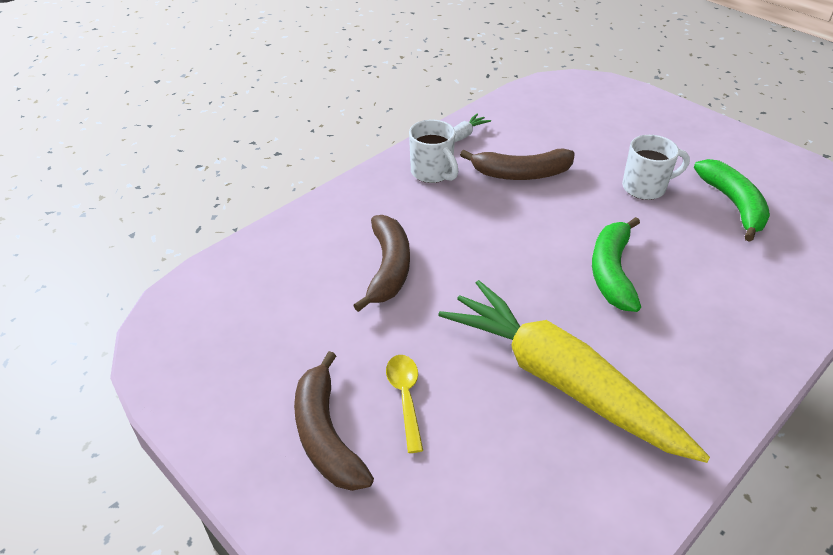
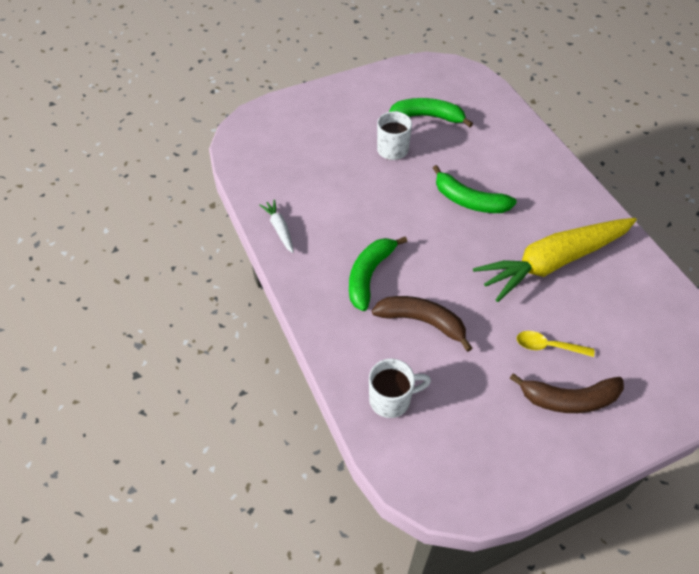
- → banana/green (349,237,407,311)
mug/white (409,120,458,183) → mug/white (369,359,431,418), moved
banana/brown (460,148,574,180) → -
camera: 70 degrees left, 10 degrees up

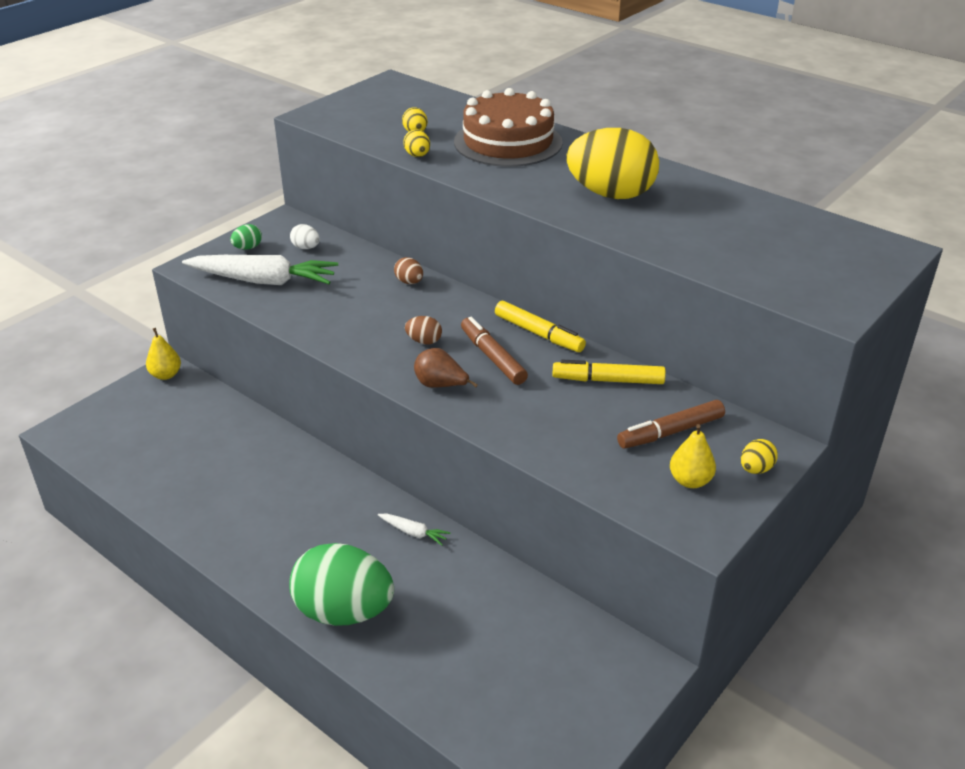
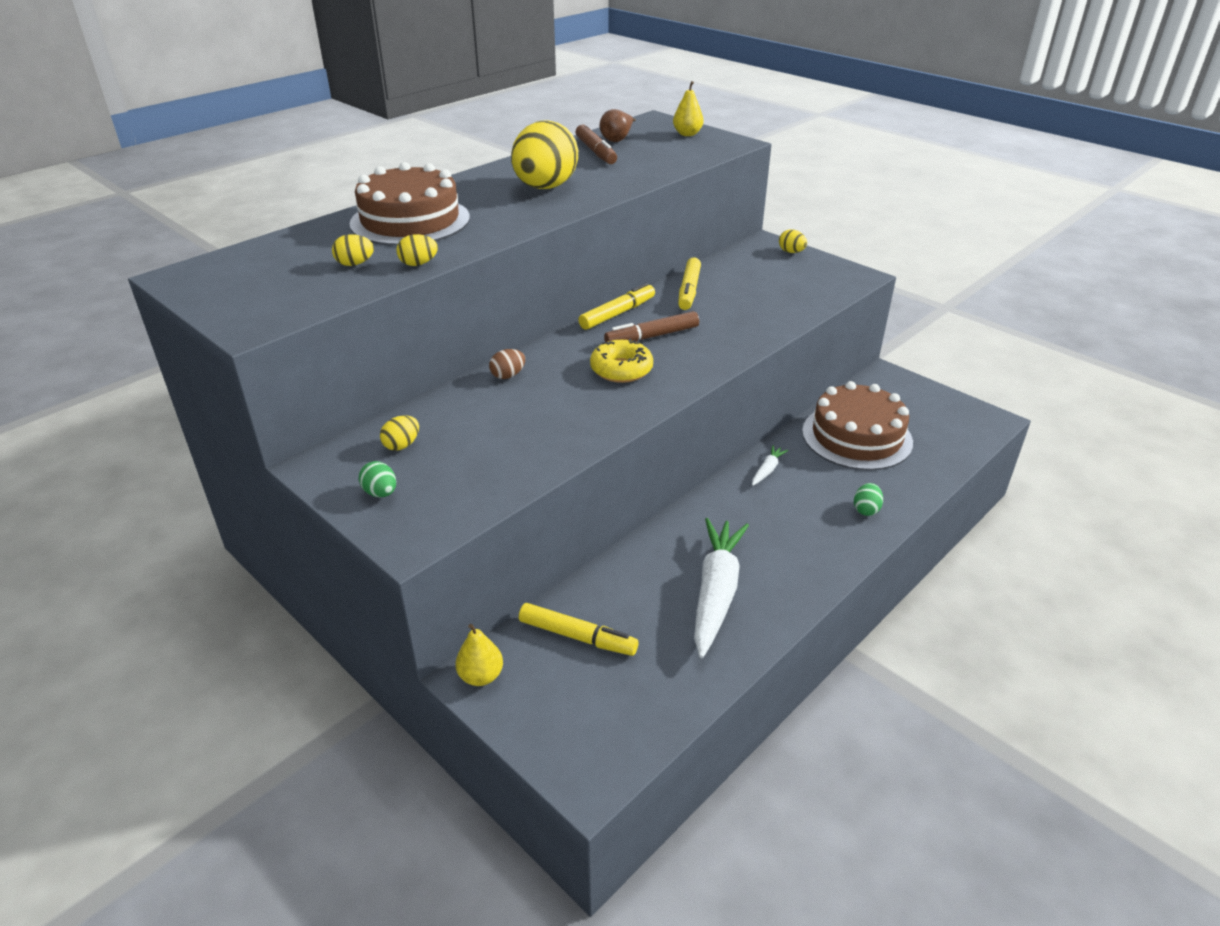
egg/white (290,224,320,249) → egg/yellow (380,416,419,451)
- → marker/yellow (519,603,638,656)
marker/brown (617,400,725,449) → marker/brown (576,125,617,164), moved
egg/brown (405,316,442,345) → donut/yellow (590,338,653,383)
pear/brown (414,348,478,388) → pear/brown (600,109,636,142), moved
pear/yellow (670,424,716,488) → pear/yellow (673,81,704,136), moved
carrot/white (182,255,338,285) → carrot/white (694,518,749,658), moved
- → cake/brown (802,381,913,470)
egg/green (289,543,394,626) → egg/green (854,483,883,516), x0.41
camera: 85 degrees left, 0 degrees up

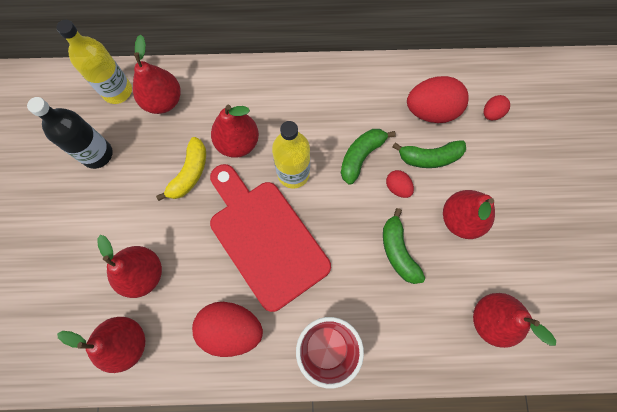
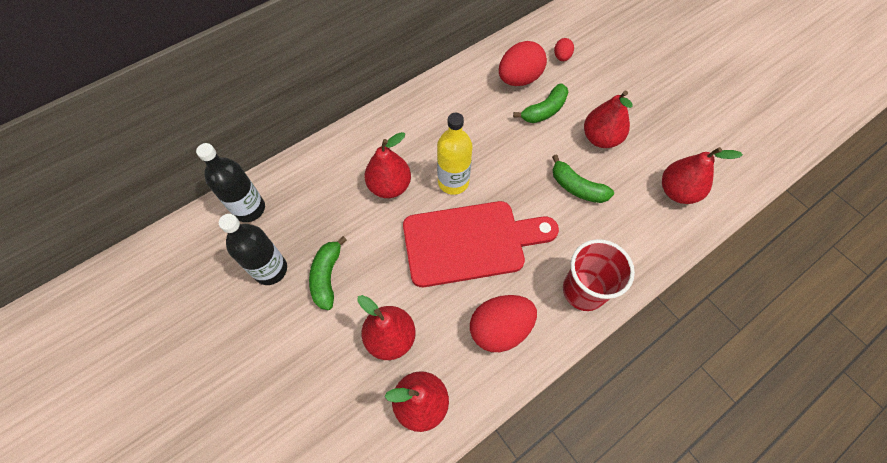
bottle/yellow (57,20,132,104) → bottle/black (196,143,265,222)
banana/green (341,129,396,185) → banana/green (309,236,347,310), moved
cutting board/red (210,164,331,312) → cutting board/red (403,201,559,287), 150 degrees clockwise
pear/red (133,35,181,114) → -
banana/yellow (156,137,206,201) → -
egg/red (386,170,414,198) → -
camera: 35 degrees left, 10 degrees down

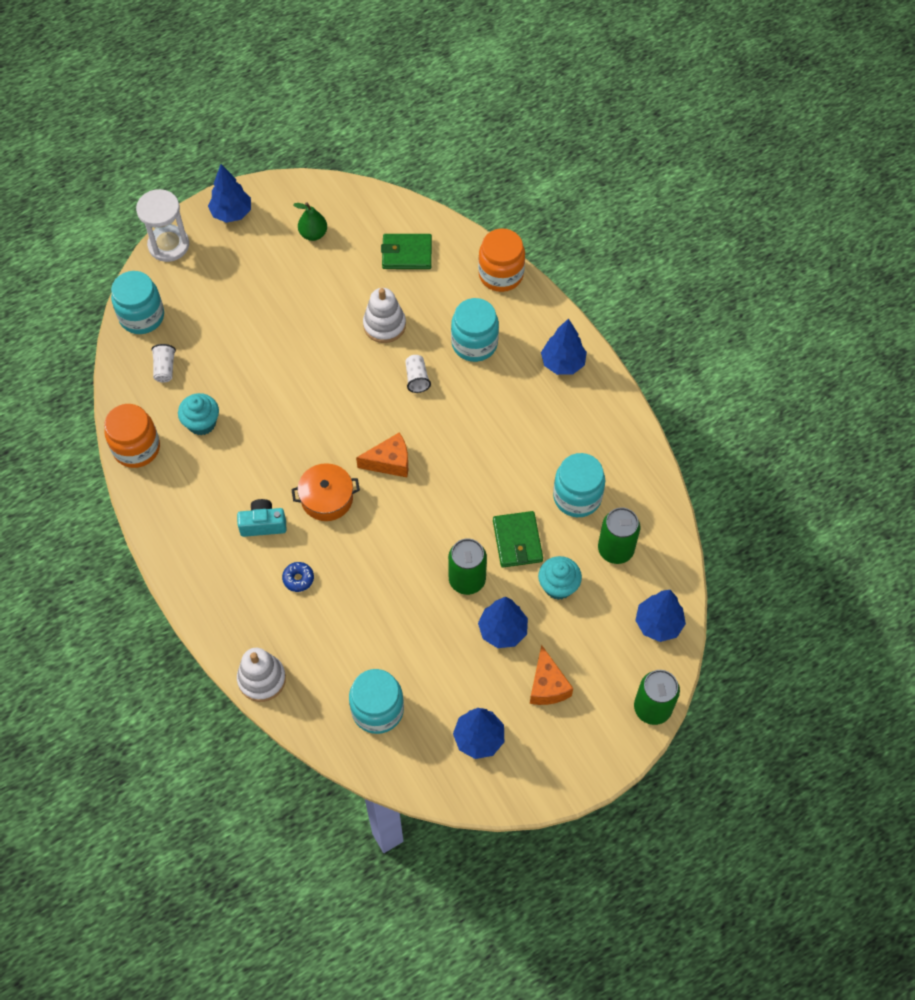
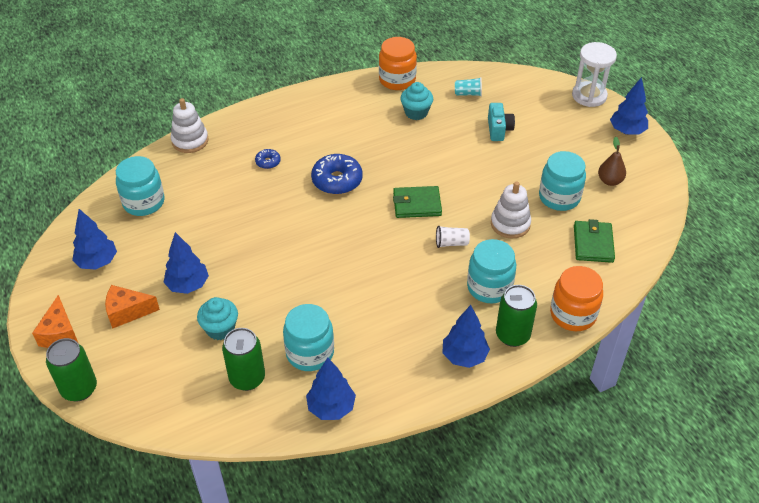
cheese/orange (356,432,408,477) → cheese/orange (32,295,78,348), moved
tree/blue (635,590,686,642) → tree/blue (306,358,356,420), moved
pot/orange (291,463,360,521) → donut/blue (311,154,363,194)
wallet/green (493,511,543,568) → wallet/green (393,186,442,218), moved
cup/white (151,344,176,382) → cup/turquoise (455,77,482,97)
camera/turquoise (237,499,287,537) → camera/turquoise (488,103,515,141), moved
can/green (448,538,487,595) → can/green (496,285,537,347), moved
jar/turquoise (111,271,164,334) → jar/turquoise (539,151,586,211), moved
pear/green (293,202,327,241) → pear/brown (598,137,626,186)
camera: 95 degrees right, 15 degrees down

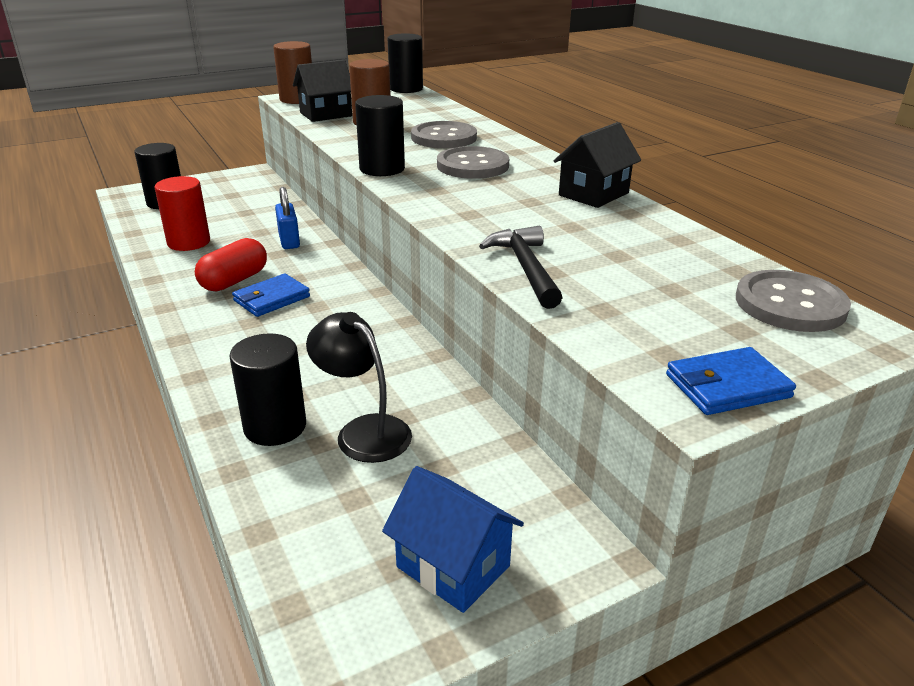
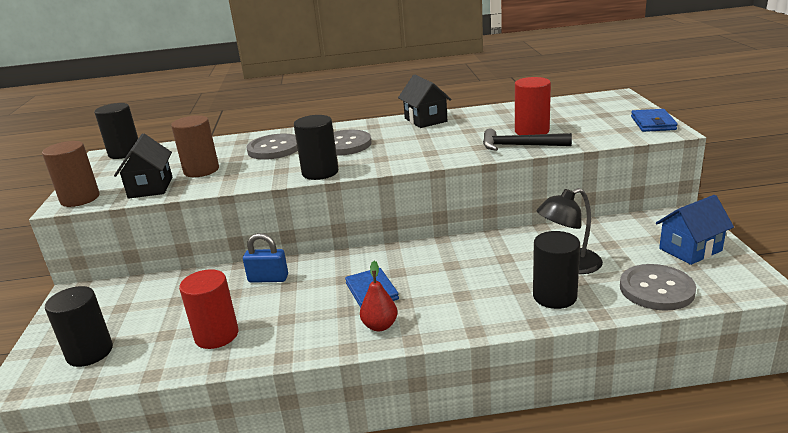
- → pear/red (360,261,397,331)
- → cylinder/red (515,77,551,135)
button/grey (736,270,851,332) → button/grey (620,264,696,311), moved
capsule/red (195,238,267,291) → -
camera: 65 degrees left, 5 degrees down

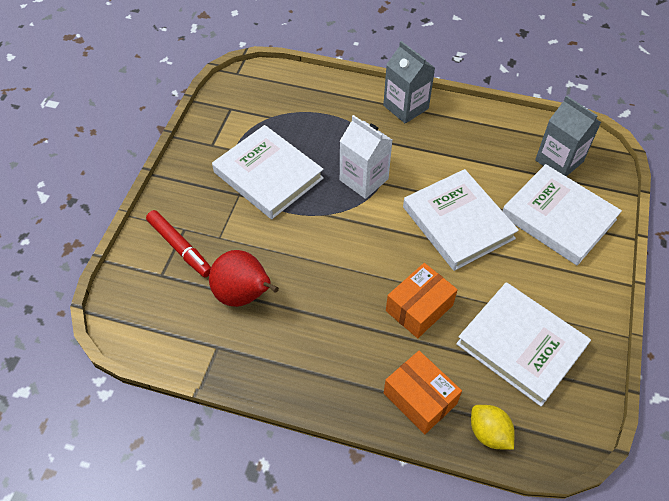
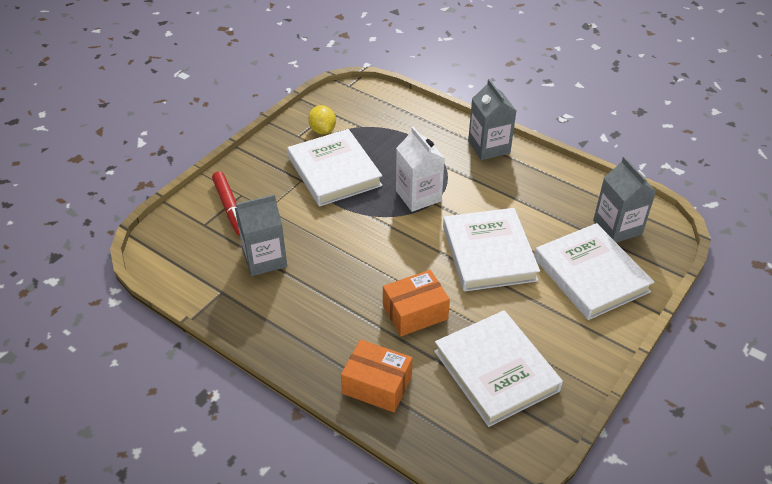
pear/red (209,250,279,307) → carton/grey (235,194,287,276)
lemon/yellow (471,405,515,450) → lemon/yellow (308,105,336,135), moved
box/orange (384,351,462,434) → box/orange (341,339,412,412), 45 degrees counterclockwise
camera: 20 degrees right, 10 degrees down

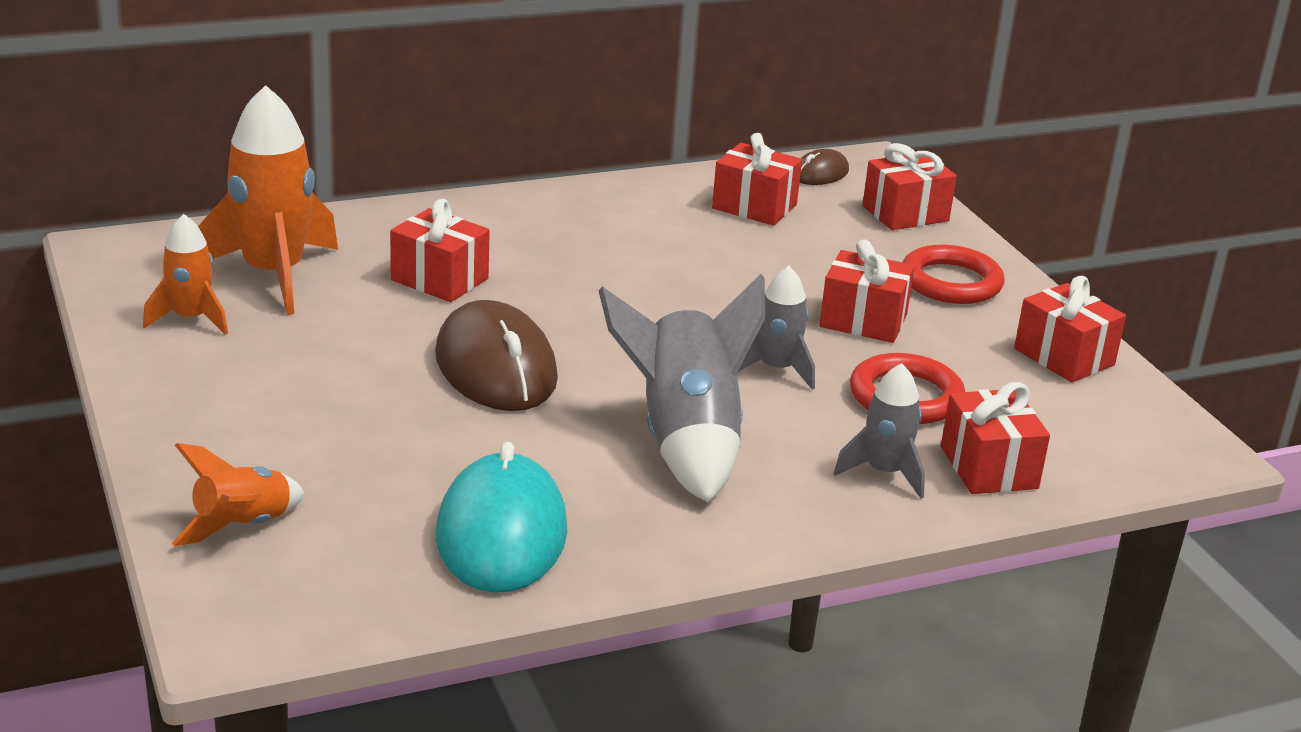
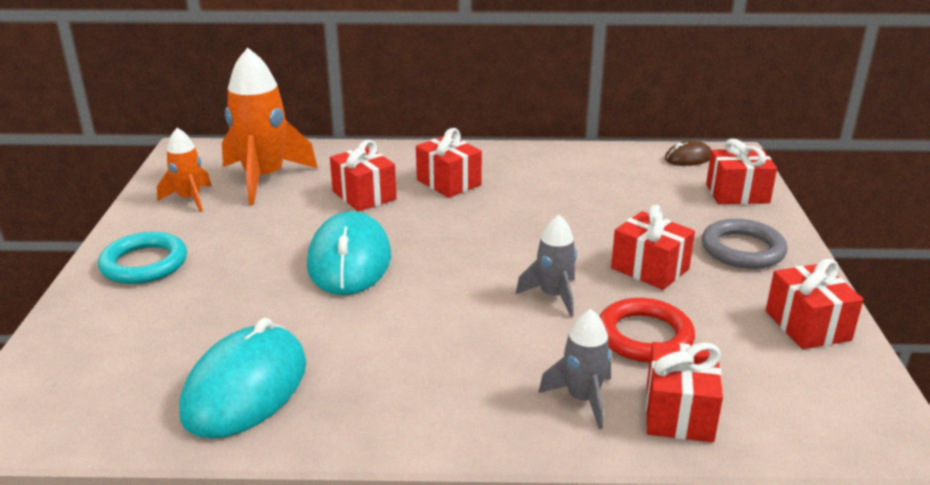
- → ring/turquoise (98,232,187,284)
mouse/brown (435,300,558,411) → mouse/turquoise (307,211,391,295)
gift/red (712,133,802,226) → gift/red (416,128,482,198), moved
ring/red (903,245,1005,304) → ring/grey (702,219,788,269)
rocket/orange (172,443,305,546) → -
rocket/grey (599,274,766,503) → -
camera: 25 degrees right, 0 degrees up

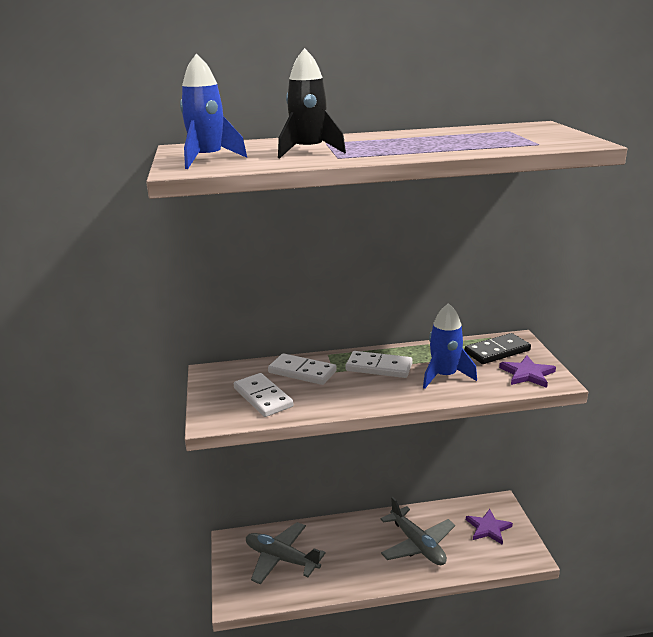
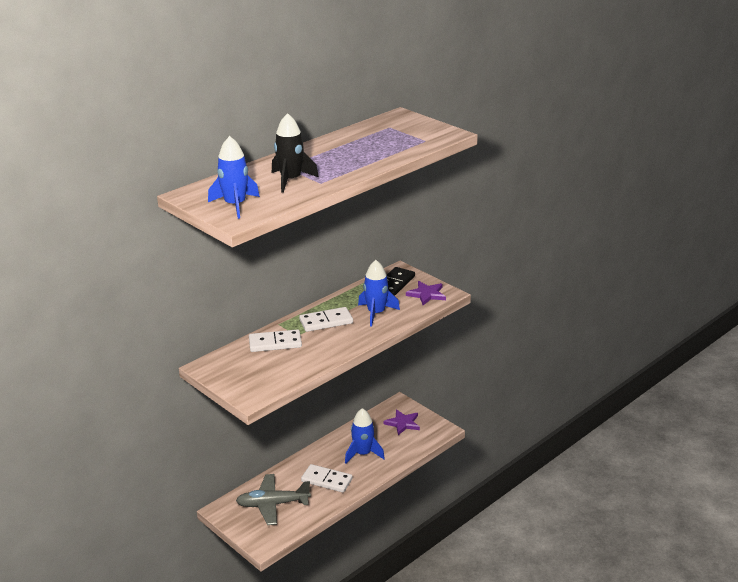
domino/white (234,373,294,417) → domino/white (301,464,353,493), moved
plane/grey (381,497,455,565) → rocket/blue (345,408,385,464)
camera: 35 degrees left, 5 degrees up

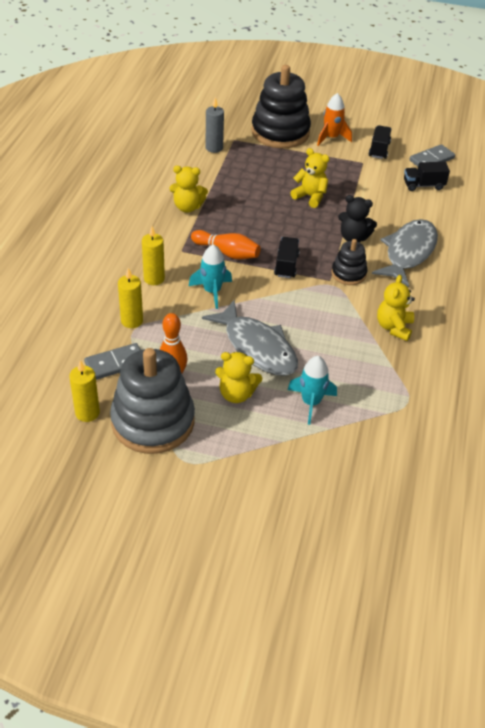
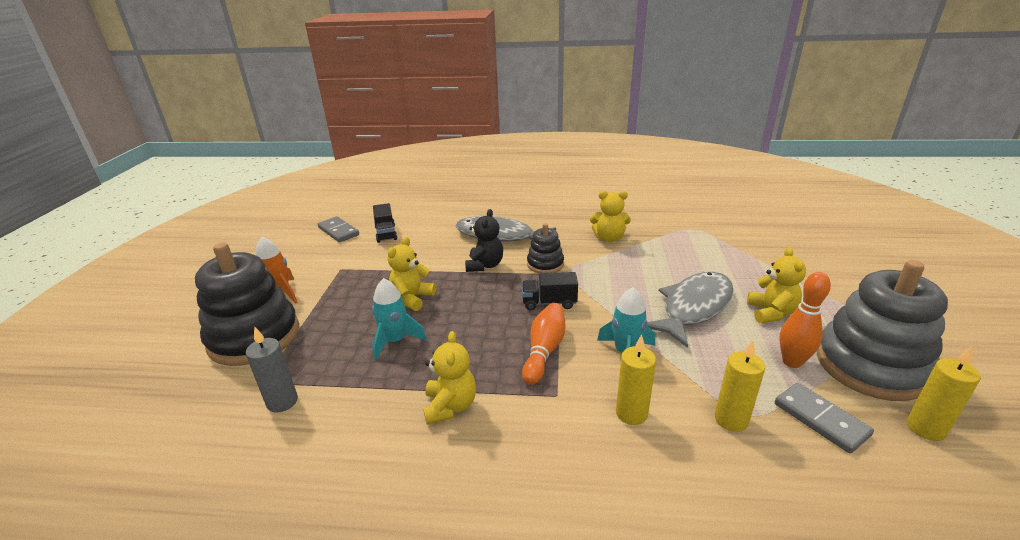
rocket/turquoise (288,356,337,425) → rocket/turquoise (372,278,427,361), moved
truck/black (369,125,391,159) → -
camera: 95 degrees left, 15 degrees down

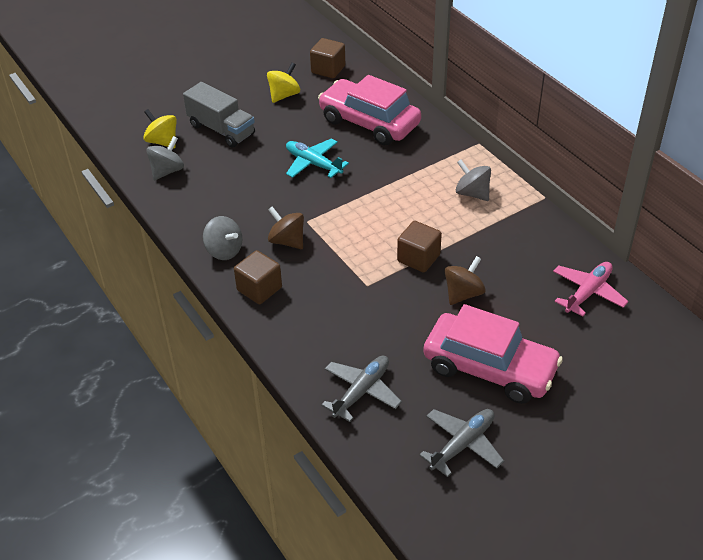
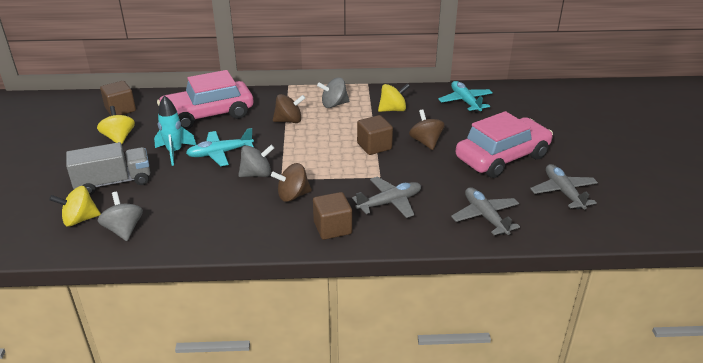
- → rocket/turquoise (154,95,196,166)
spinning top/grey (203,216,242,260) → spinning top/grey (238,145,274,177), moved
- → spinning top/brown (273,94,305,123)
- → plane/grey (352,177,421,218)
- → spinning top/yellow (378,83,410,112)
plane/pink (553,262,629,317) → plane/turquoise (438,81,493,113)
camera: 60 degrees left, 10 degrees down

